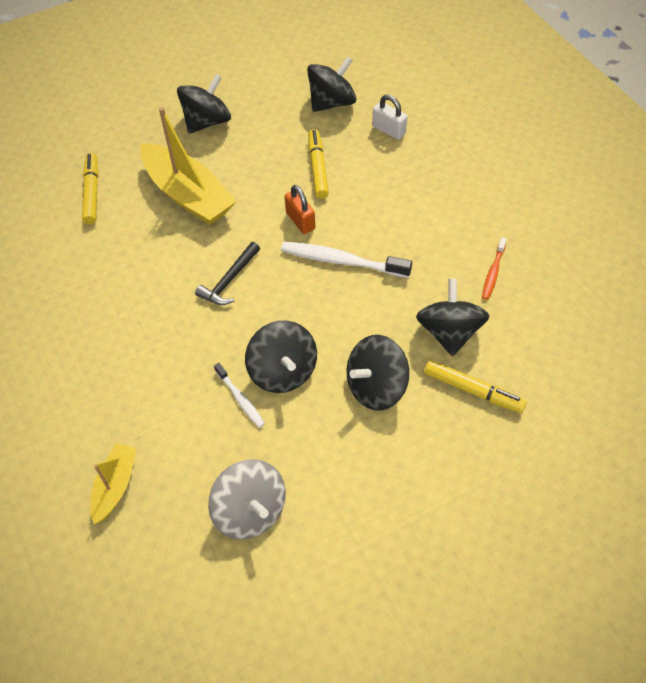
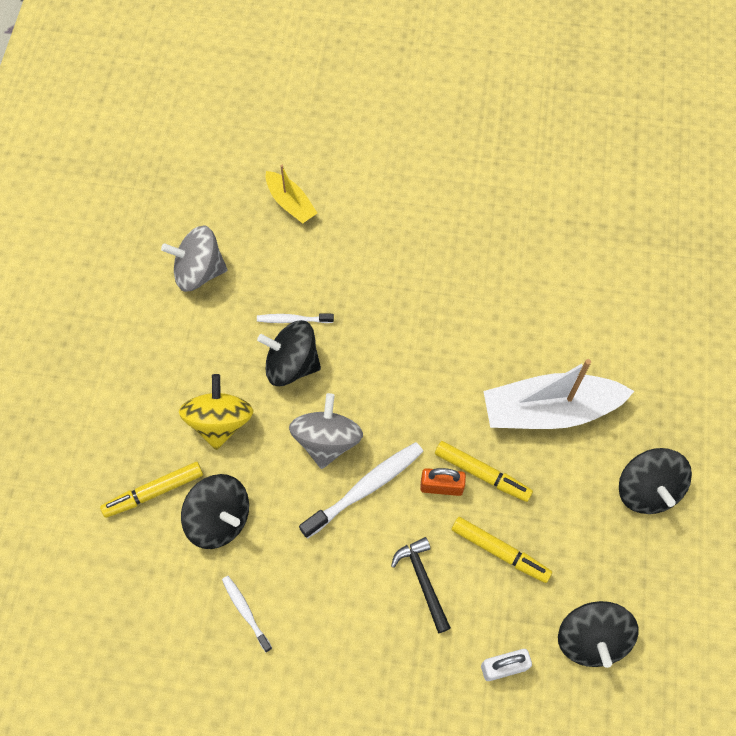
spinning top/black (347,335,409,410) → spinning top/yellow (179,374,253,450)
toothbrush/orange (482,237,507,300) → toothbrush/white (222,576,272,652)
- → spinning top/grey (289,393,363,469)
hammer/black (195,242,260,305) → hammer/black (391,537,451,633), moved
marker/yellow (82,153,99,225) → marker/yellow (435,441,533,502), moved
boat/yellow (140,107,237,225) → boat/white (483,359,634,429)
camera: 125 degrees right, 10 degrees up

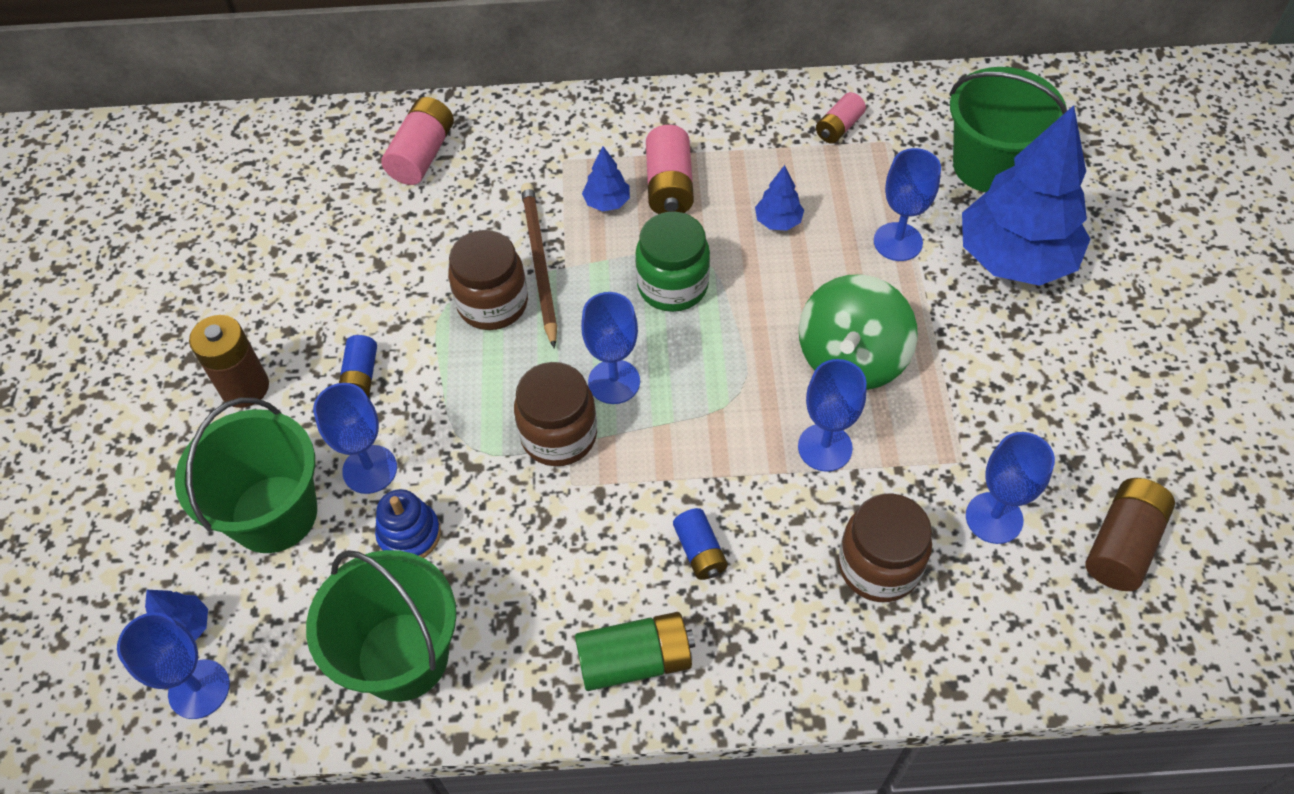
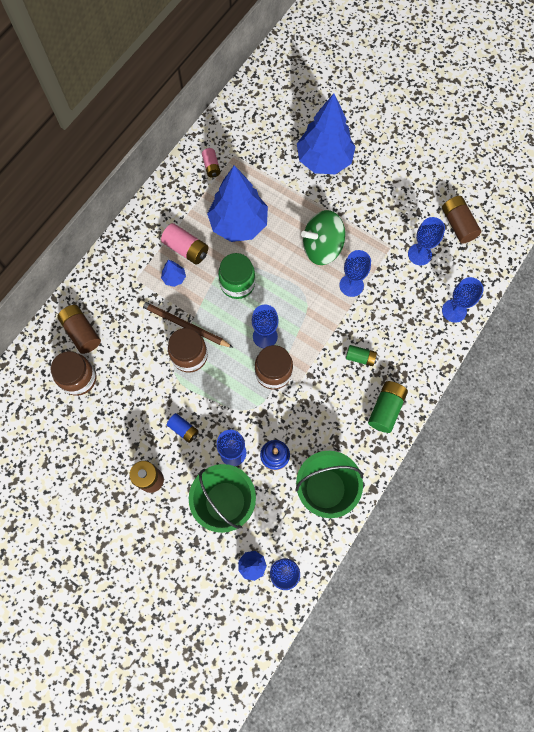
jar/brown (838,493,932,602) → jar/brown (50,351,97,395), moved
battery/pink (381,97,454,185) → battery/brown (57,305,101,354)
tree/blue (755,165,804,231) → tree/blue (207,165,268,242), x2.48
spinning top/green (799,274,918,390) → spinning top/green (301,210,345,265), 105 degrees clockwise
battery/blue (673,508,728,580) → battery/green (346,345,377,366)
goblet/blue (874,148,941,261) → goblet/blue (442,277,484,323), moved
bucket/green (949,67,1067,192) → -
camera: 55 degrees left, 15 degrees up

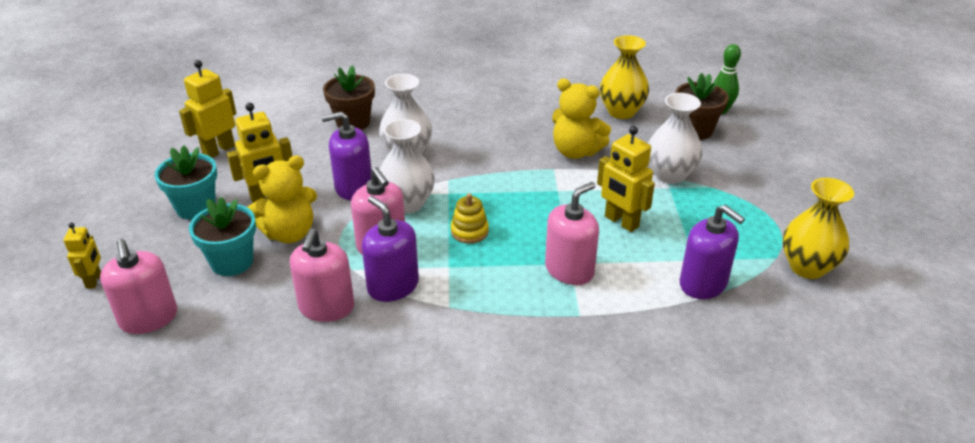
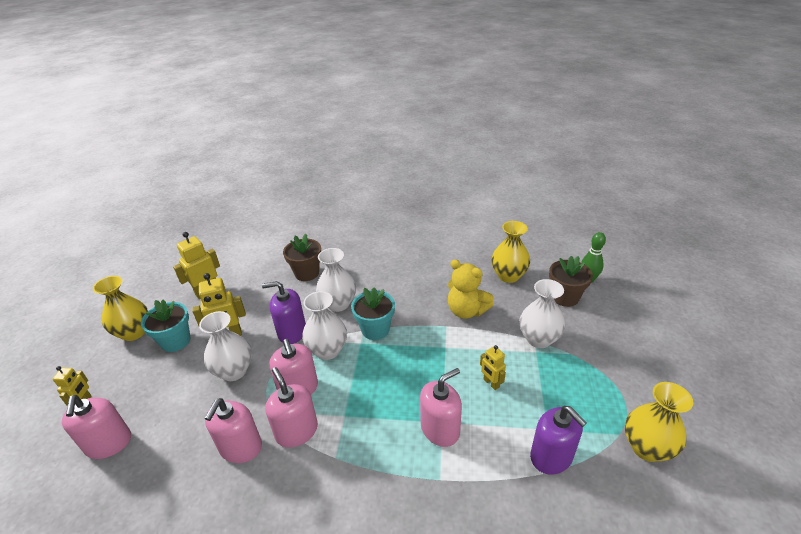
- → vase/yellow (93,276,148,341)
teddy bear/yellow (248,156,317,243) → vase/white (199,311,252,381)
soap dispenser/purple (362,196,419,302) → soap dispenser/pink (265,367,318,448)
flower pot/turquoise (189,197,256,276) → flower pot/turquoise (351,288,395,340), moved
robot/yellow (597,126,655,232) → robot/yellow (480,345,506,390), x0.61
stacking toy/yellow (451,193,489,244) → -
camera: 10 degrees right, 0 degrees up

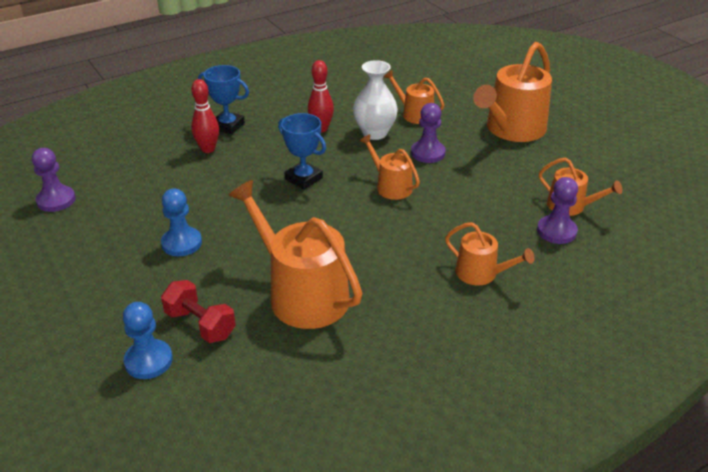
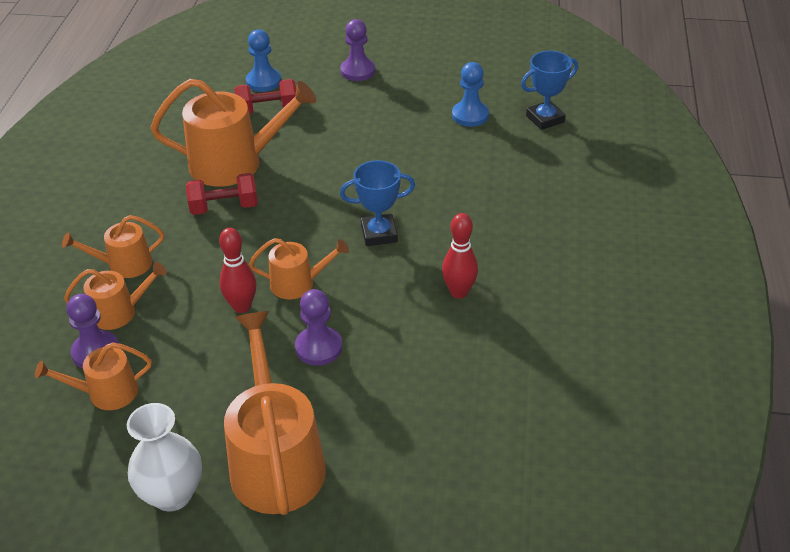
watering can/orange (384,70,444,124) → watering can/orange (64,262,167,330), moved
vase/white (353,60,398,140) → vase/white (127,403,202,511), moved
- → dumbbell/red (186,173,258,215)
bowling pin/red (191,79,219,153) → bowling pin/red (219,228,256,313), moved
pawn/purple (32,148,76,212) → pawn/purple (340,19,375,81), moved
pawn/blue (161,188,202,256) → pawn/blue (452,62,489,127), moved
trophy/blue (198,65,249,134) → trophy/blue (521,51,578,130), moved
camera: 130 degrees right, 5 degrees up

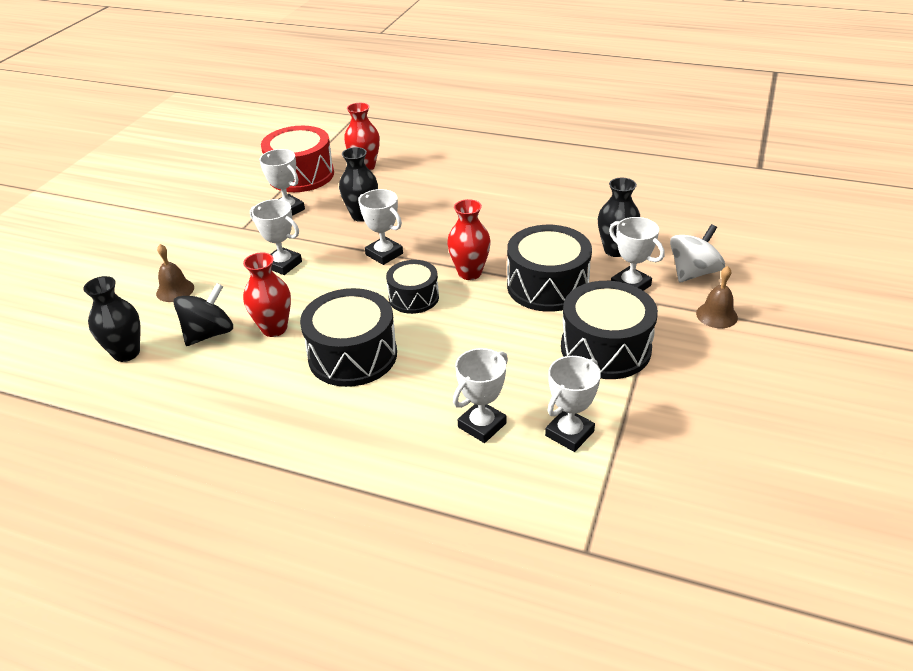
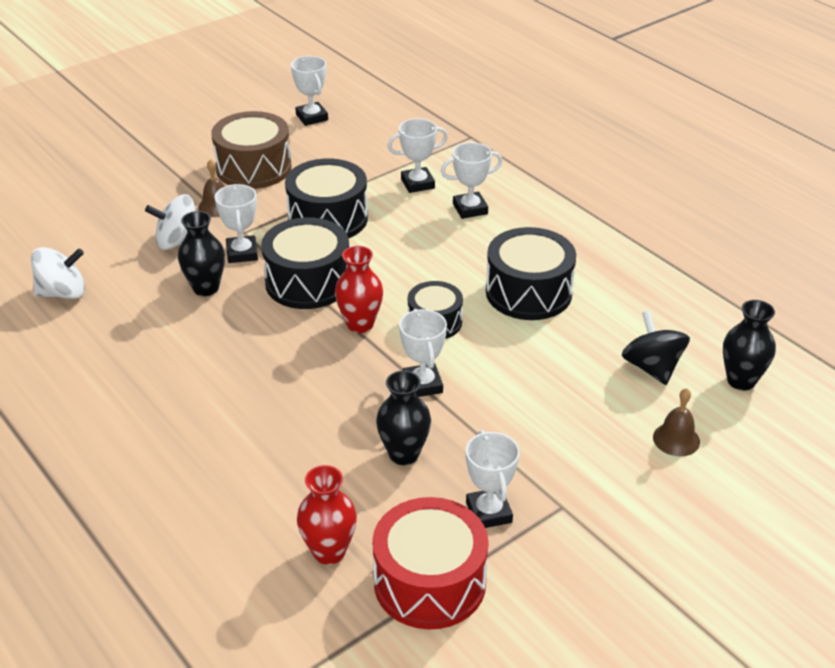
- → spinning top/white (31,247,85,299)
- → drum/brown (211,111,292,189)
trophy/white (250,199,302,275) → trophy/white (291,56,328,126), moved
spinning top/black (173,283,233,346) → spinning top/black (622,311,690,385), 90 degrees clockwise
vase/red (243,252,291,337) → -
camera: 150 degrees left, 0 degrees up

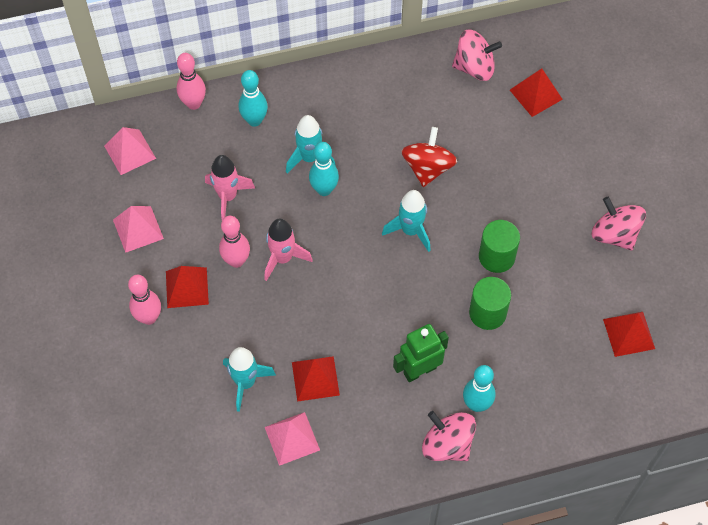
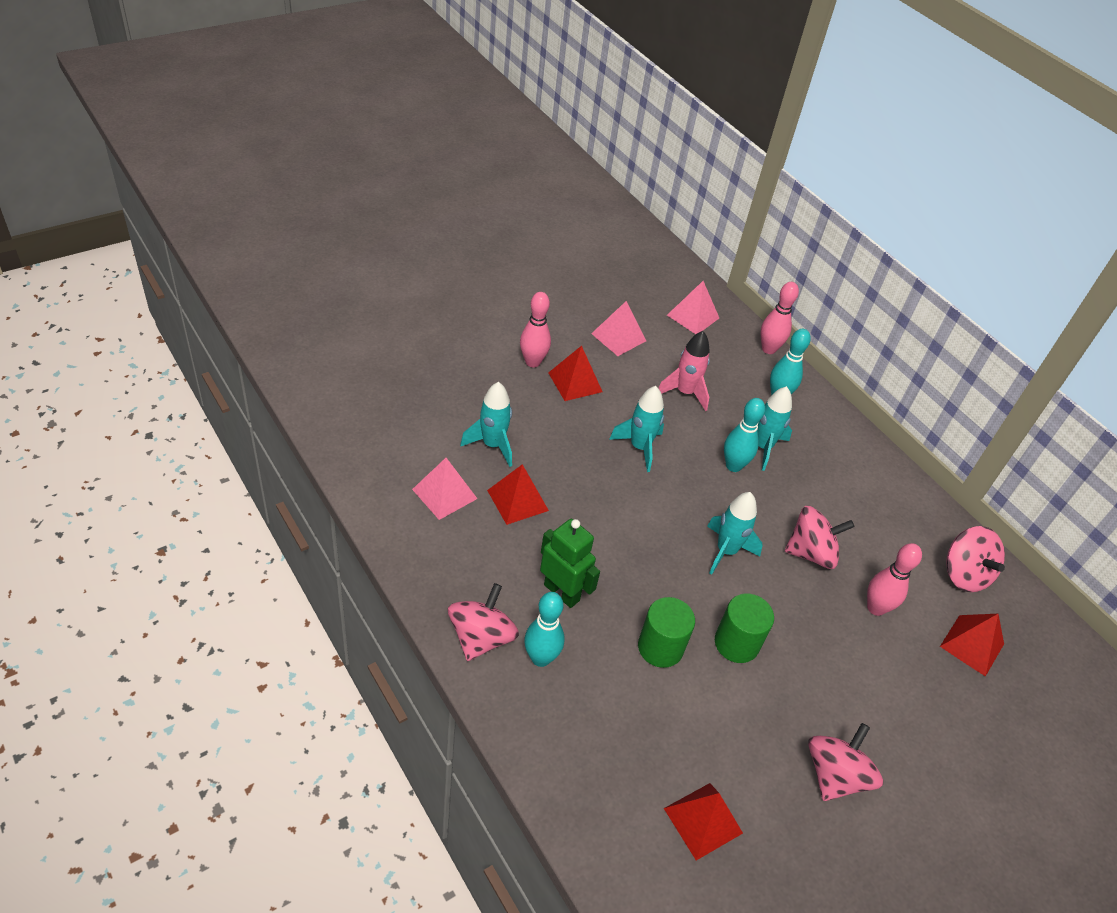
rocket/pink (264,219,313,281) → rocket/turquoise (609,386,664,472)
spinning top/red (401,127,457,187) → spinning top/pink (785,506,854,569)
bowling pin/pink (219,216,250,268) → bowling pin/pink (867,543,922,616), moved
camera: 65 degrees right, 15 degrees down

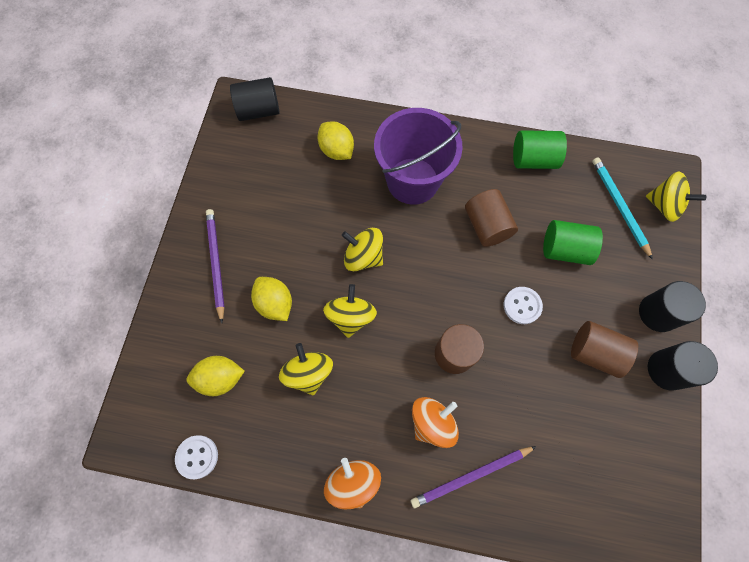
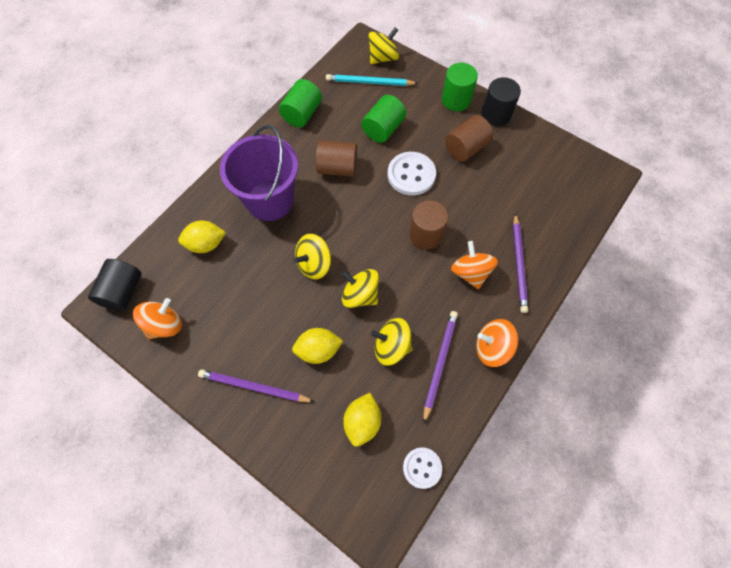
- → spinning top/orange (133,298,182,339)
button/white (504,287,543,324) → button/white (388,152,436,196), x1.58
- → pencil/purple (423,311,458,424)
cylinder/black (639,281,706,332) → cylinder/green (442,63,478,111)
camera: 65 degrees left, 5 degrees down

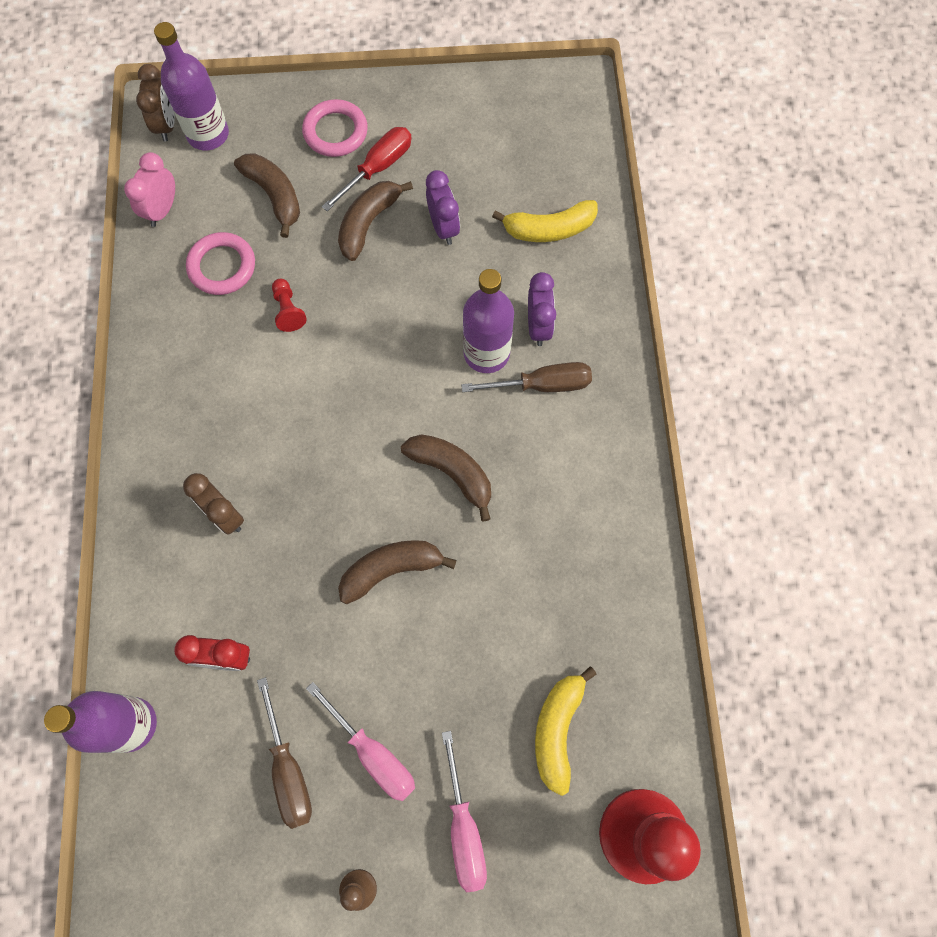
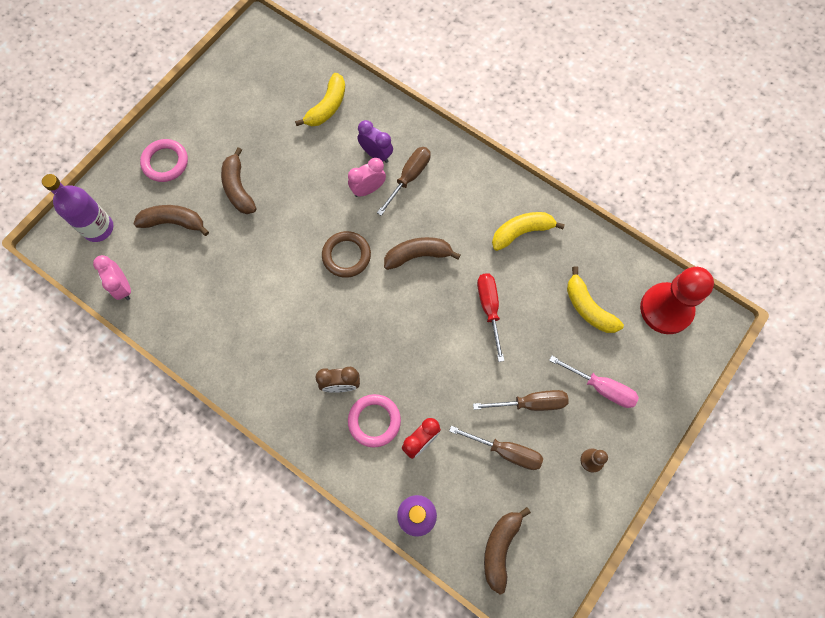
- → ring/brown (322,231,371,278)
bottle/purple (463,269,514,373) → clock/pink (348,158,386,197)
ring/pink (186,232,255,295) → ring/pink (348,394,401,447), moved
screwdriver/pink (306,682,415,801) → screwdriver/brown (473,390,569,411)
screwdriver/red (322,127,412,211) → screwdriver/red (477,273,504,362), moved
banana/brown (338,540,456,604) → banana/brown (484,507,531,595), moved
- → banana/yellow (492,212,565,251)
clock/brown (136,64,175,142) → -
pawn/red (272,279,307,332) → -
clock/purple (426,170,460,245) → -
camera: 50 degrees left, 0 degrees up

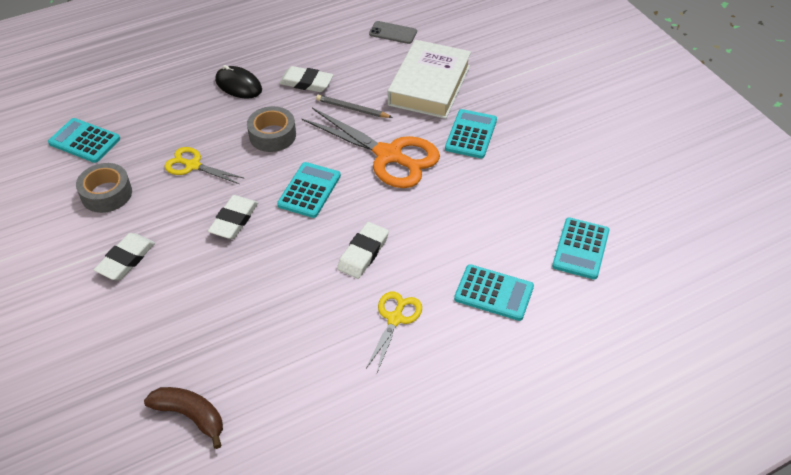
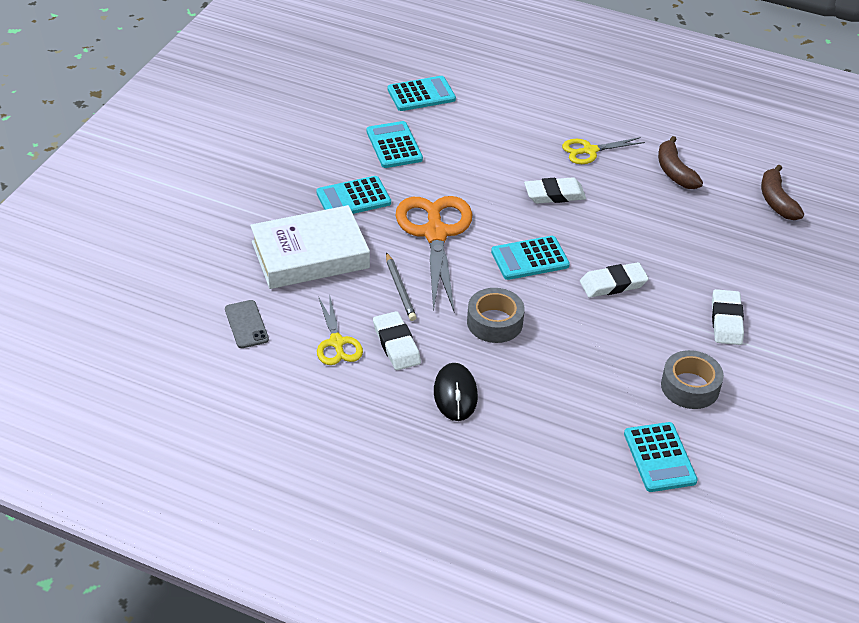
scissors/yellow (165,147,245,184) → scissors/yellow (317,296,363,365), moved
calculator/turquoise (454,264,534,321) → calculator/turquoise (367,121,423,168), moved
- → banana/brown (658,136,703,189)
eraser/white (94,233,155,280) → eraser/white (712,289,744,345), 75 degrees counterclockwise
camera: 130 degrees left, 5 degrees down

